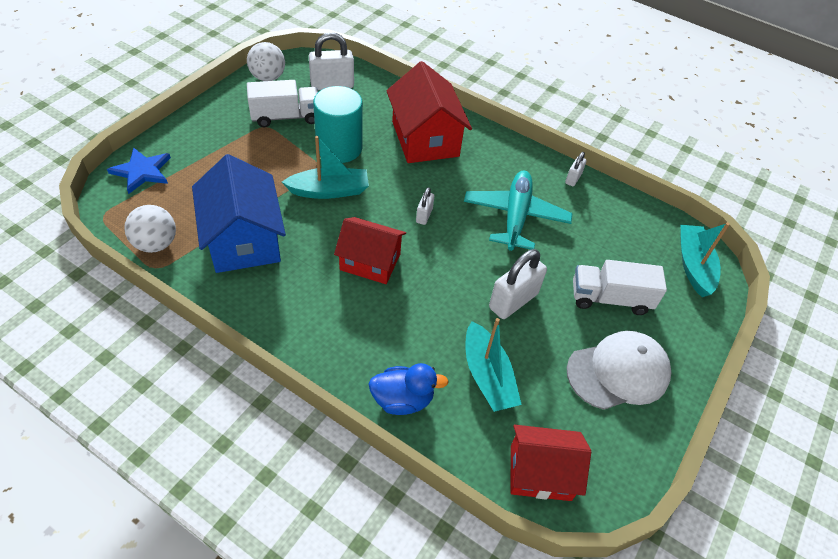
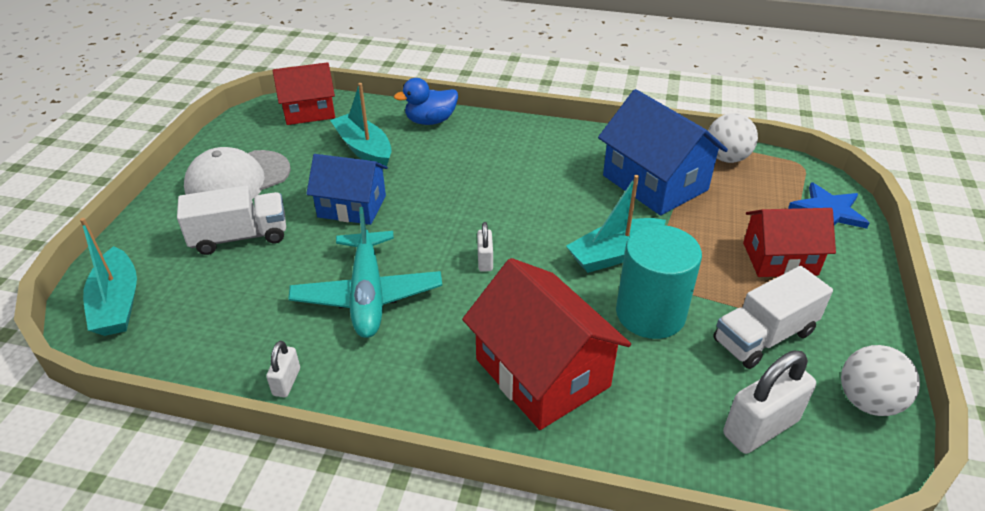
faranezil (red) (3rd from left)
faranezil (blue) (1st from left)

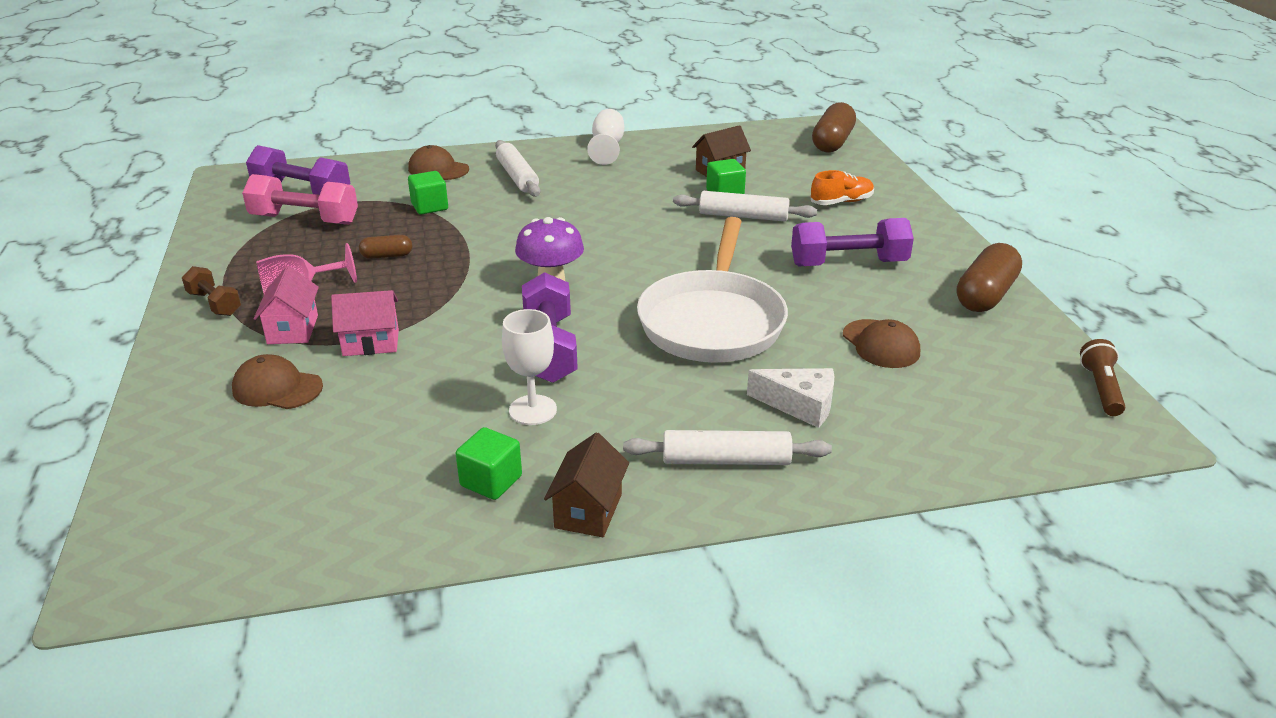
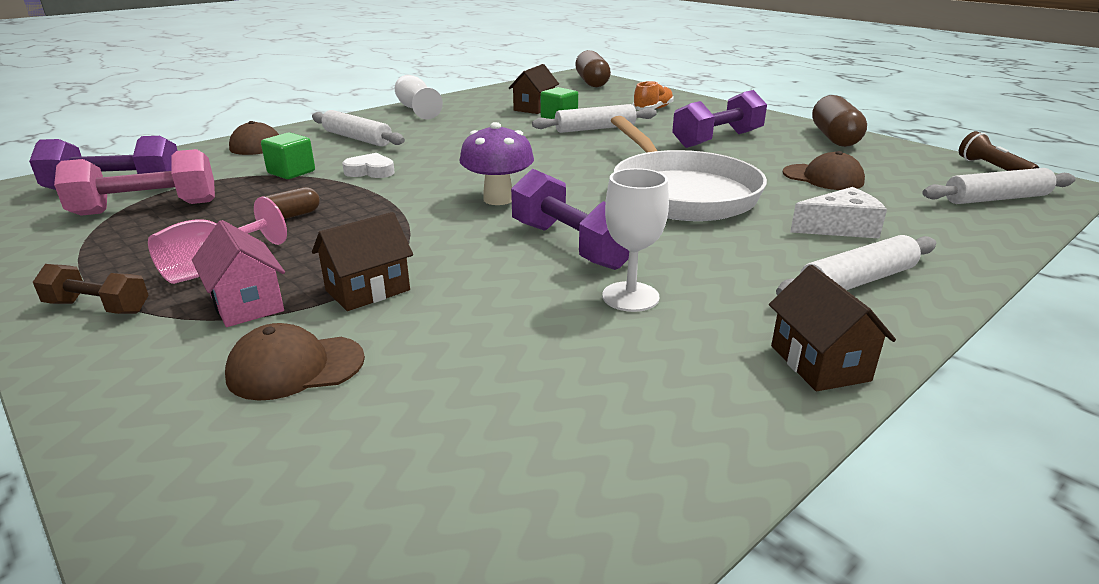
faranezil (brown) (1st from left)
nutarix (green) (2nd from left in the first image)
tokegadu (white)
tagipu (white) (4th from left)

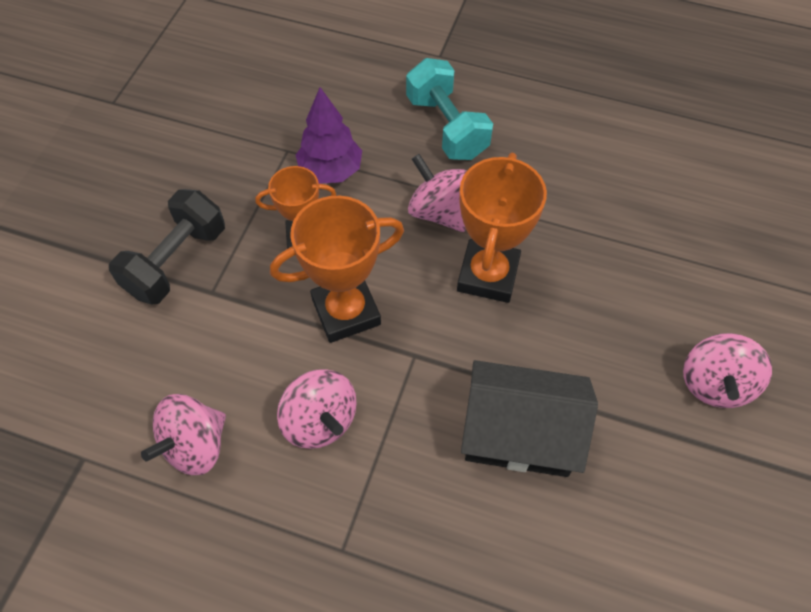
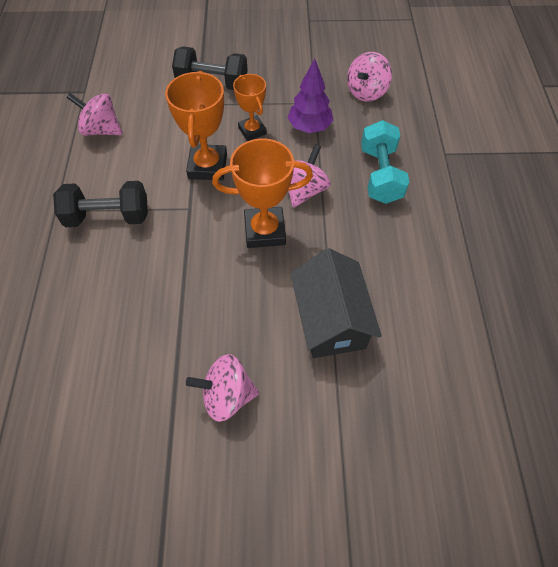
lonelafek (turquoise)
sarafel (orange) (1st from left)
faranezil (black)
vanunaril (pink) (4th from left)
lonelafek (black) (1st from left)

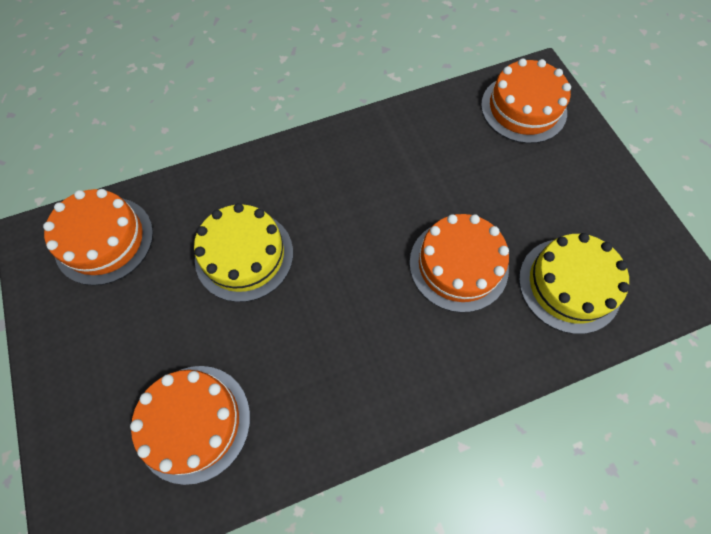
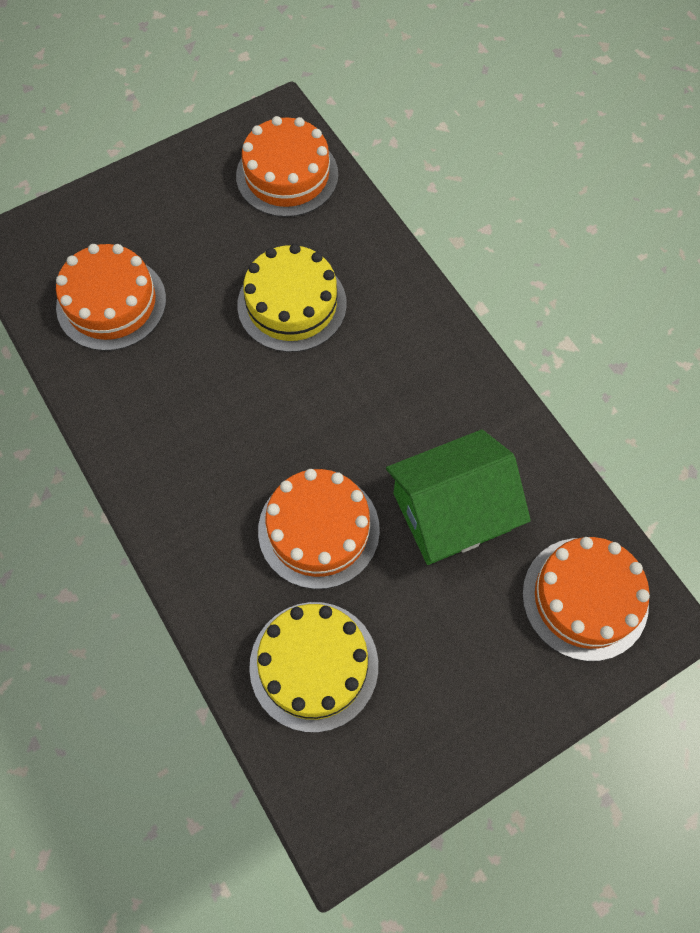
faranezil (green)

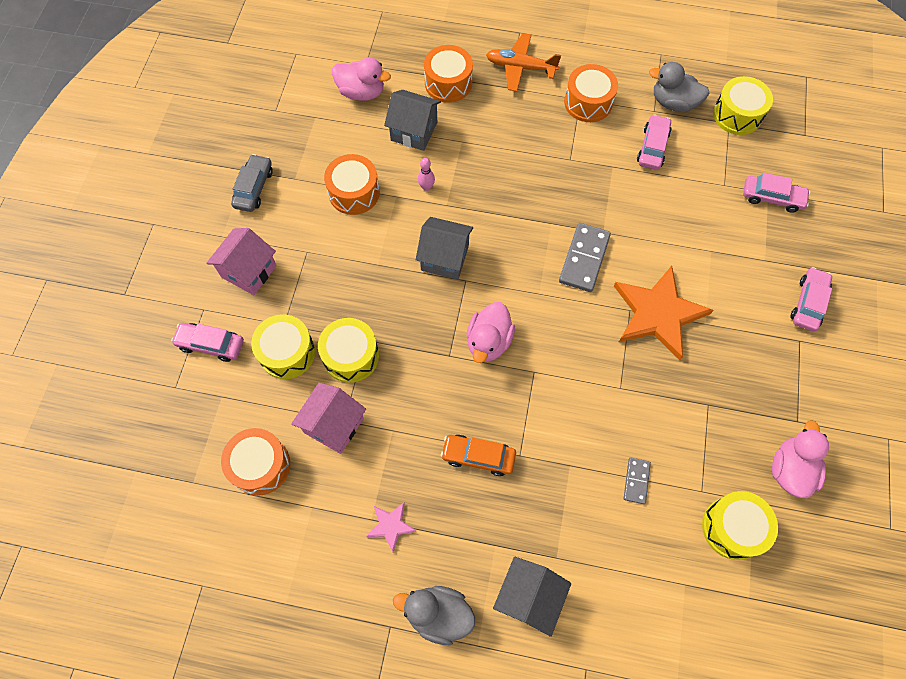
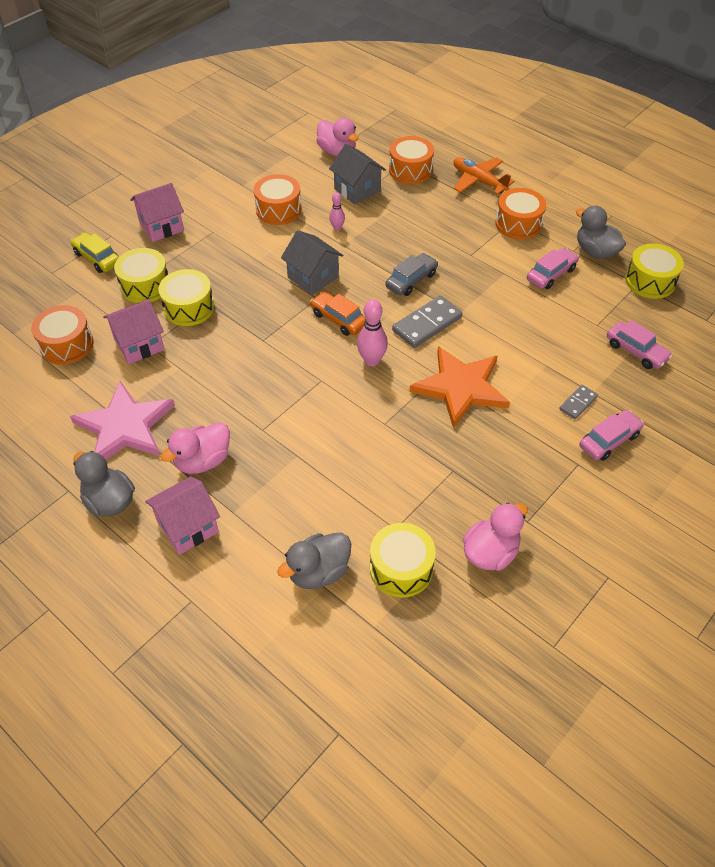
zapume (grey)
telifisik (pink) (1st from left)
zapume (yellow)
zapume (orange)
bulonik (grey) (2nd from left)
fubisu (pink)
faranezil (pink) (3rd from left)
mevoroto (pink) (2nd from left)
telifisik (grey) (2nd from left)

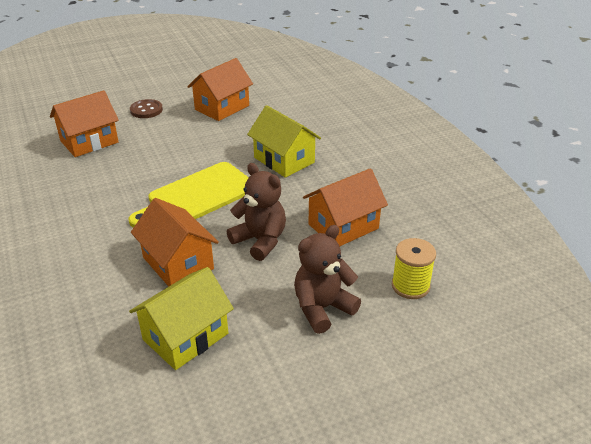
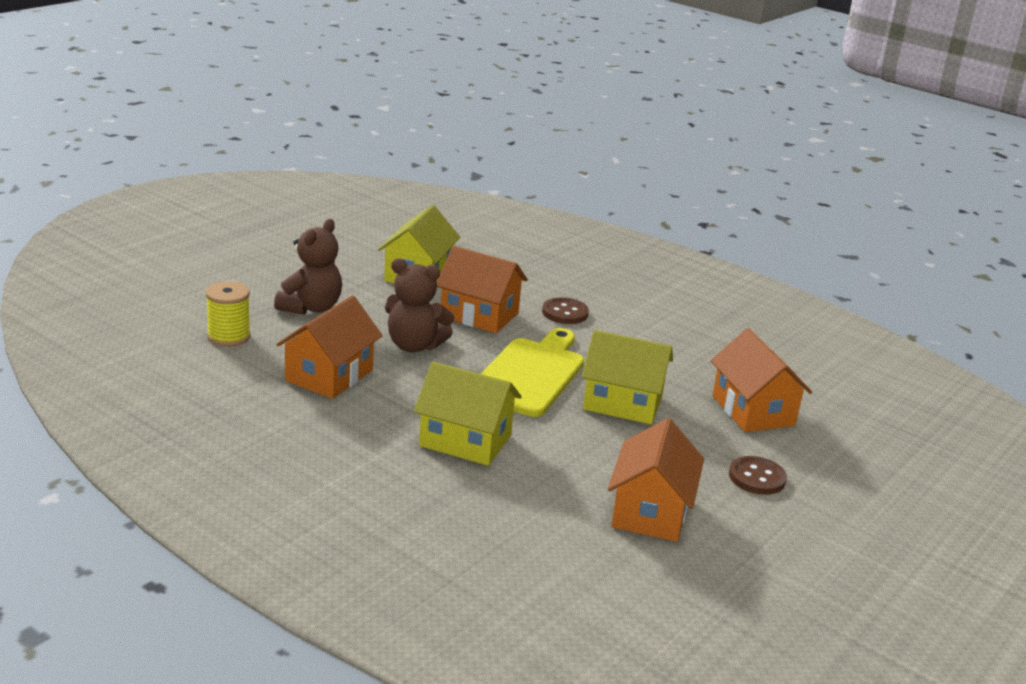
faranezil (orange) (4th from left)
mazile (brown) (1st from left)
faranezil (yellow) (3rd from left)

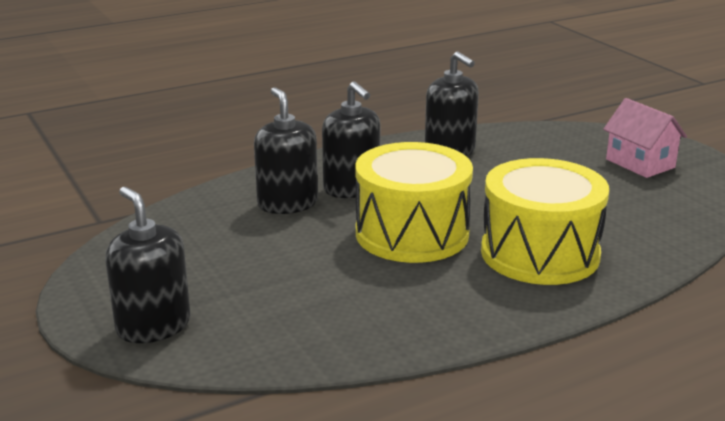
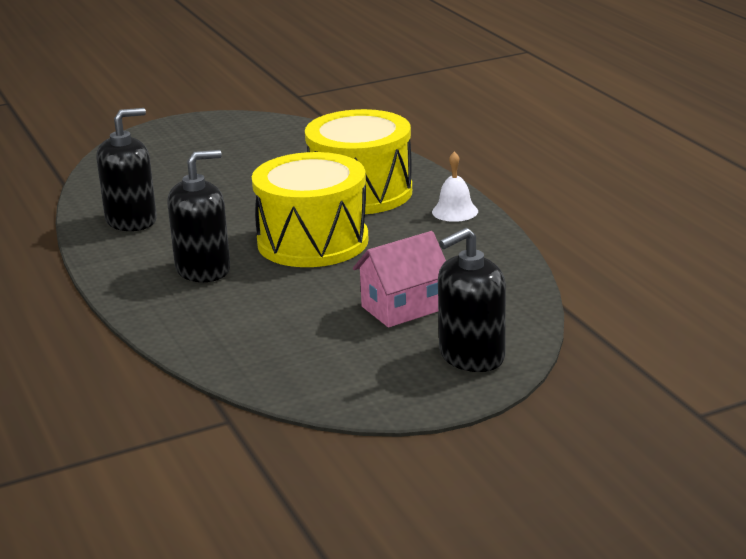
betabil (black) (2nd from left in the first image)
faranezil (pink)
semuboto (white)

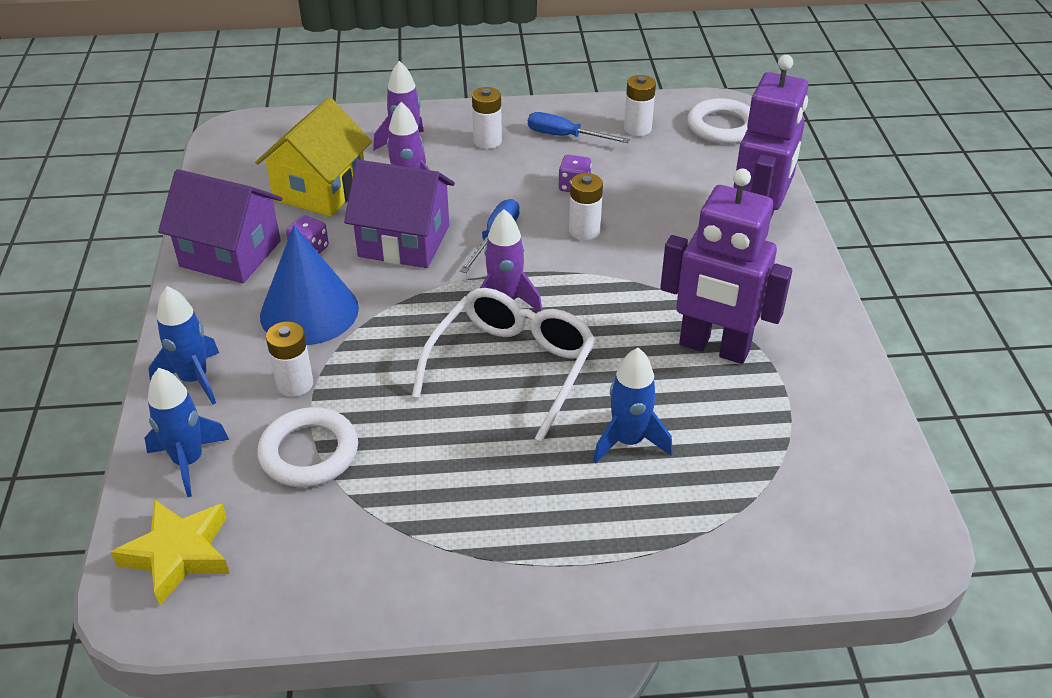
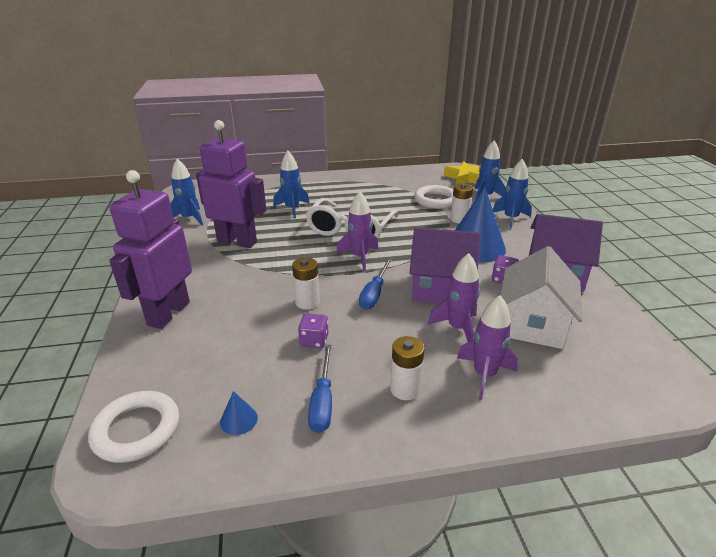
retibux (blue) (1st from left)
faranezil (white)
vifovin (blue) (1st from left)
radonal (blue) (1st from left)

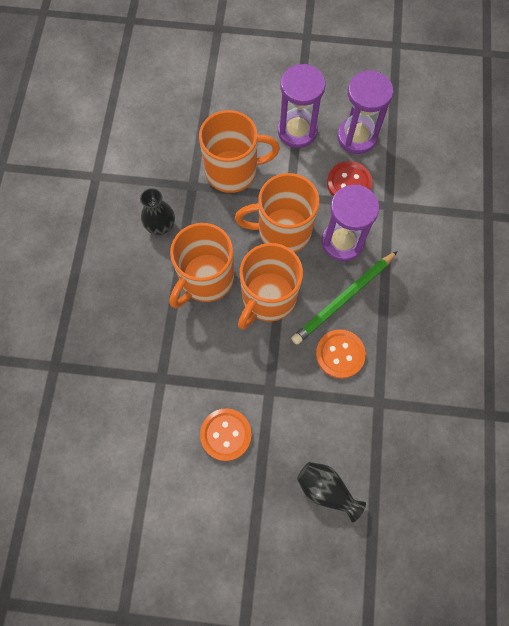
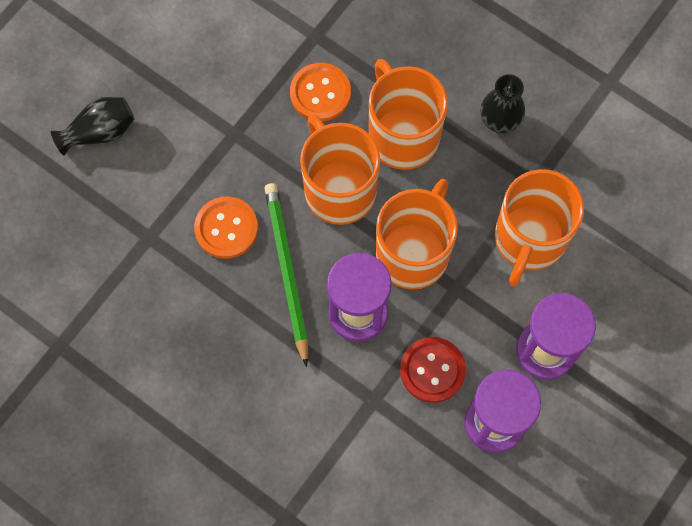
mazile (orange) (2nd from left)

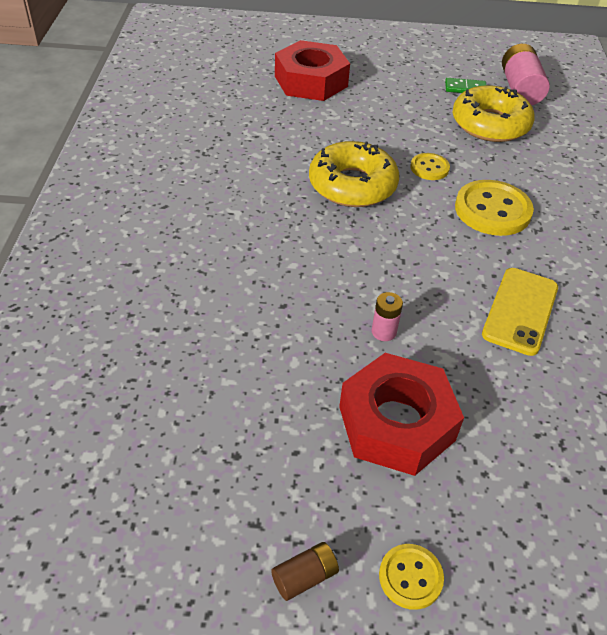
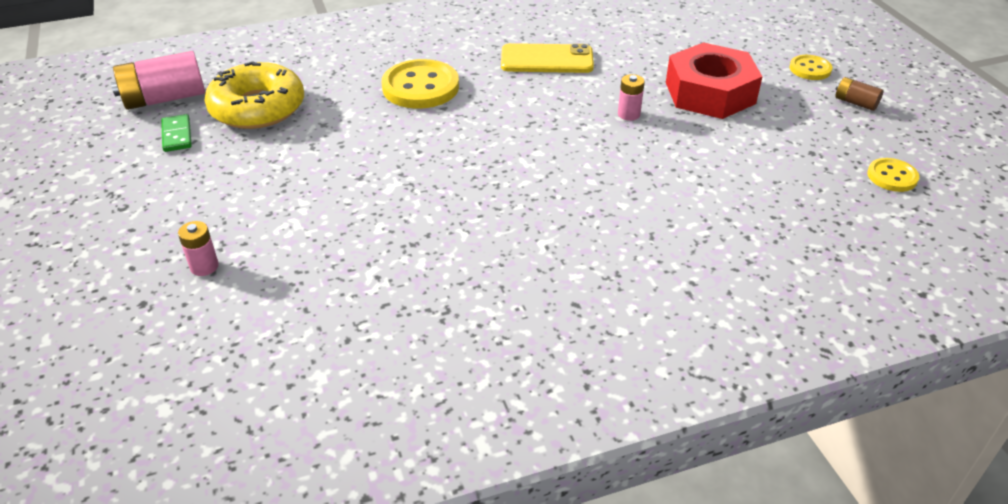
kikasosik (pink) (2nd from left)
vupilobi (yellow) (1st from left in the first image)
mazile (yellow) (3rd from left)

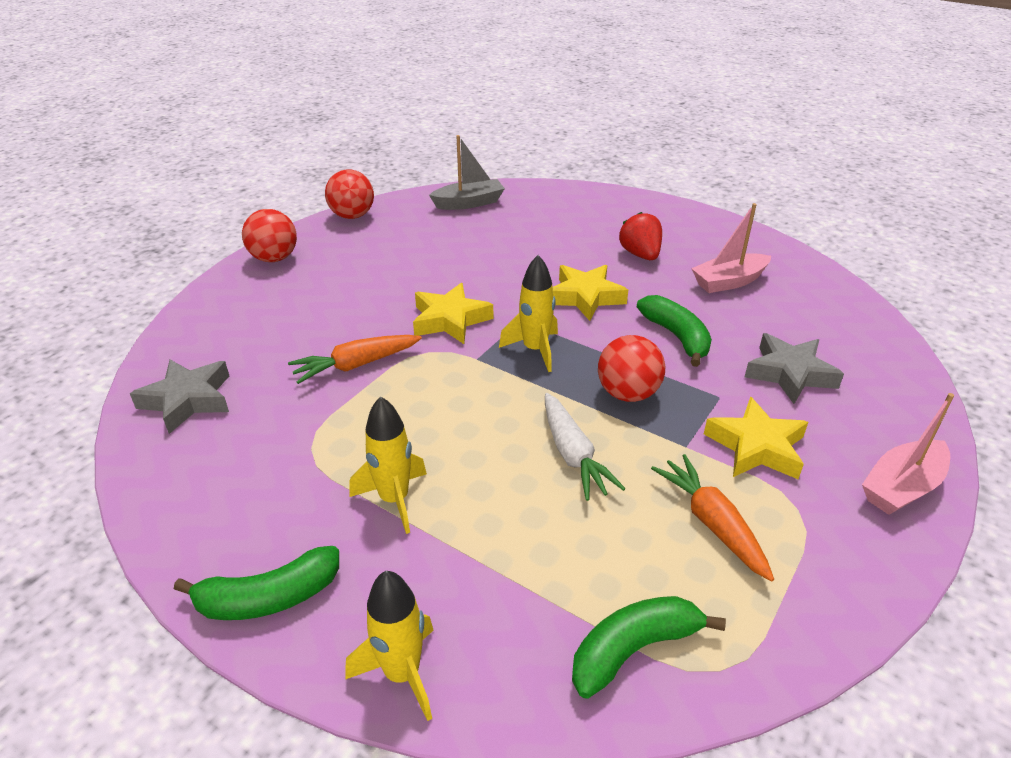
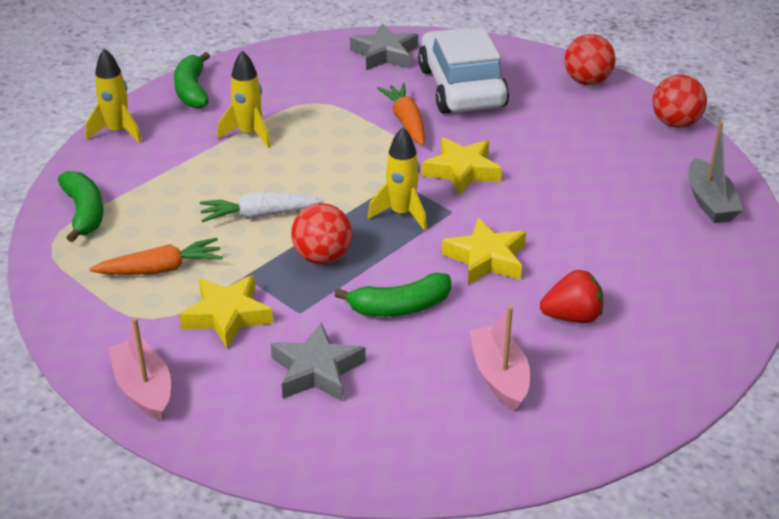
zapume (white)

